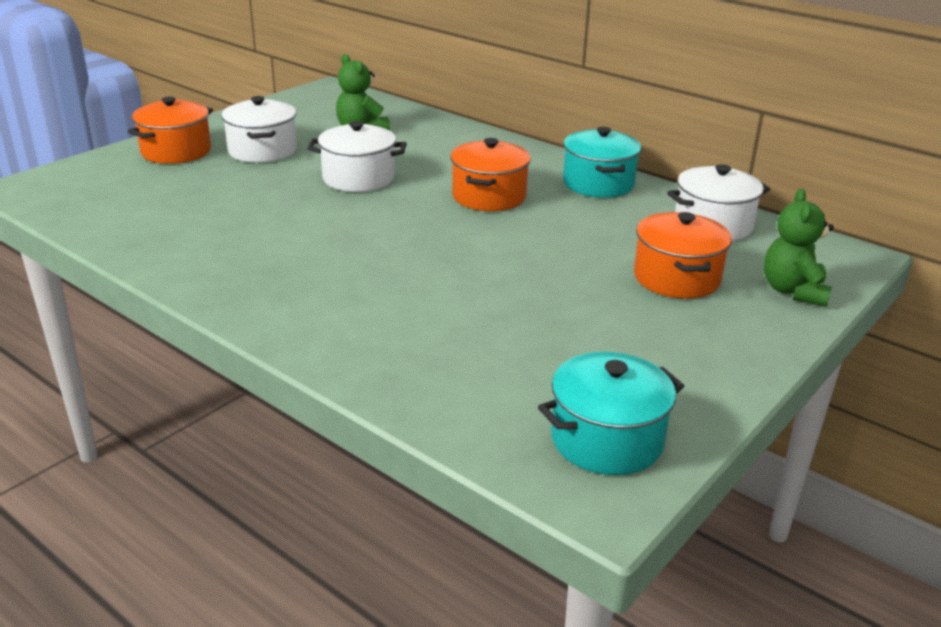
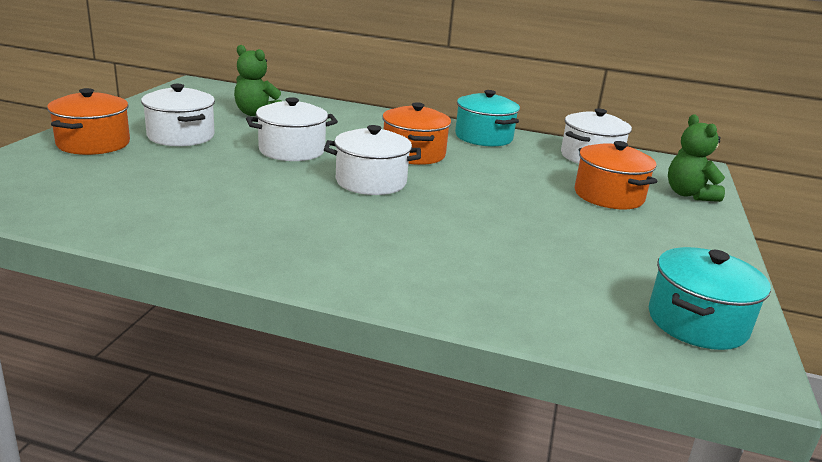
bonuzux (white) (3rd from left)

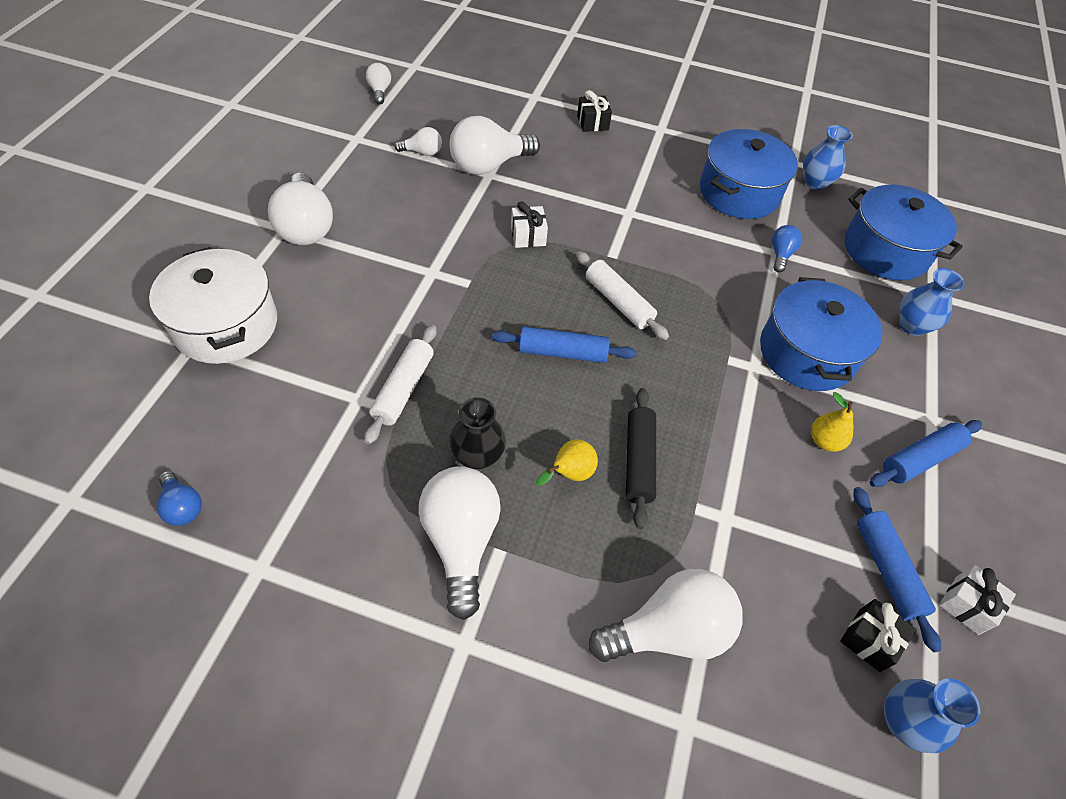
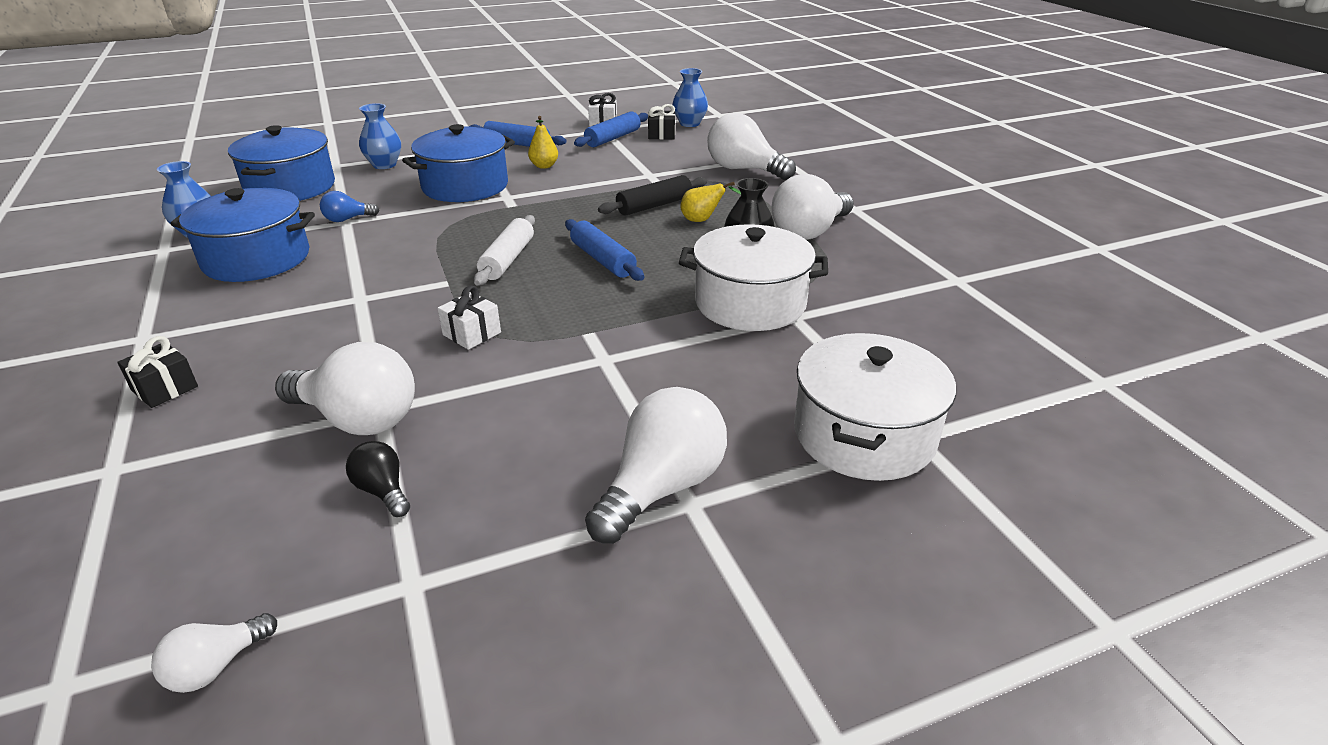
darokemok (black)
bonuzux (white) (1st from left)
darokemok (blue) (1st from left in the first image)

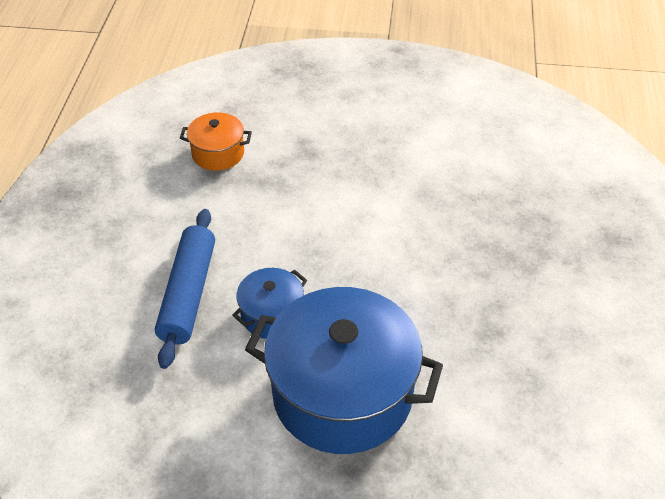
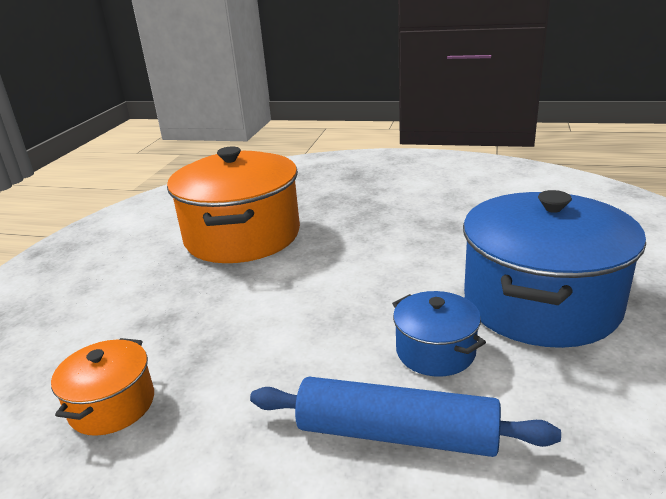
bonuzux (orange) (2nd from left)

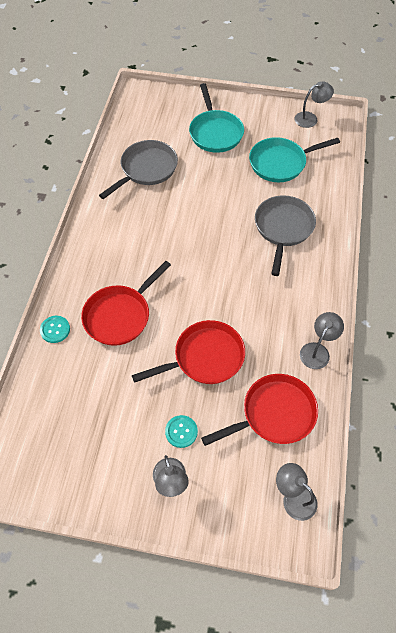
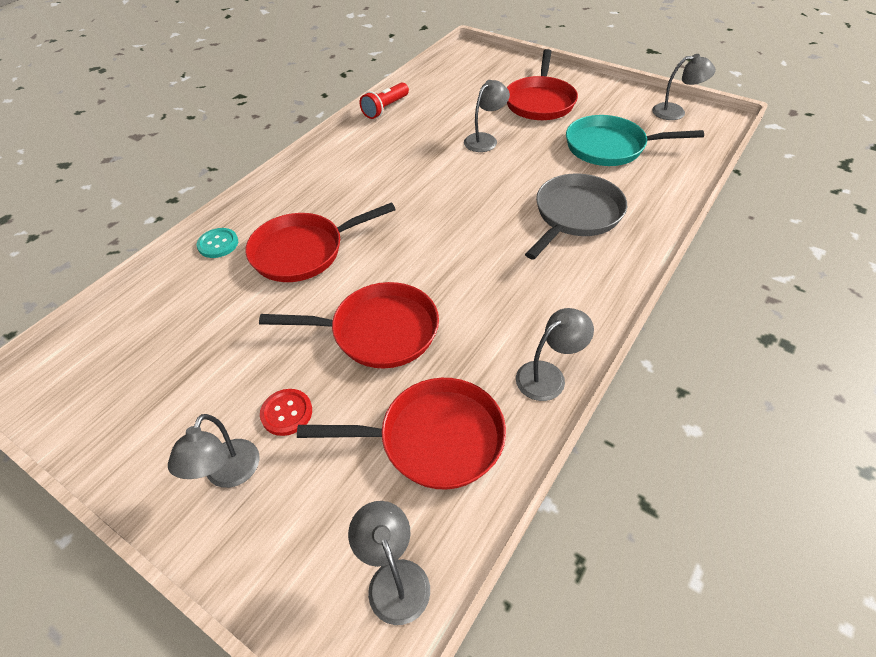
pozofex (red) (4th from left)
pozofex (grey) (1st from left in the first image)
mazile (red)
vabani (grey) (3rd from left)
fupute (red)

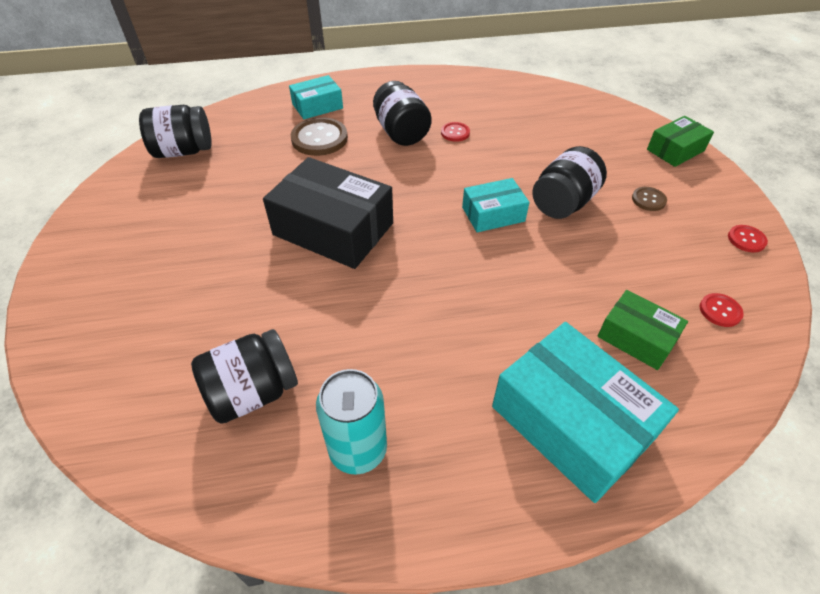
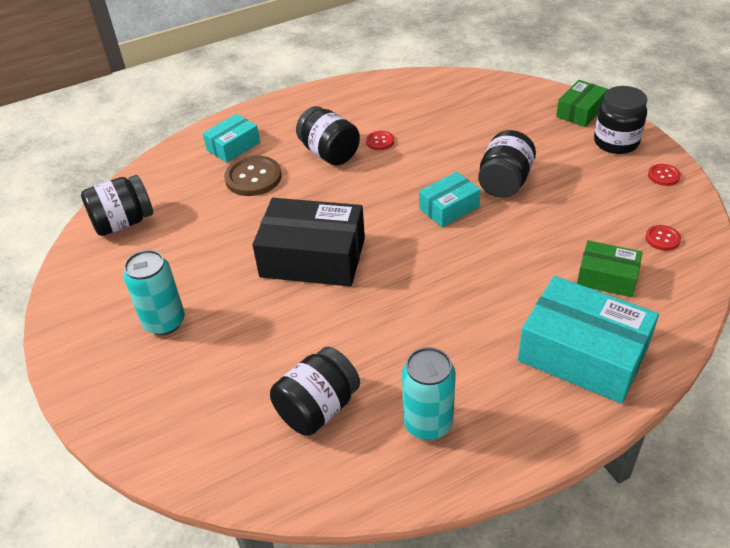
mazile (brown) (2nd from left in the first image)
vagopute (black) (5th from left)
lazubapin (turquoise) (1st from left)

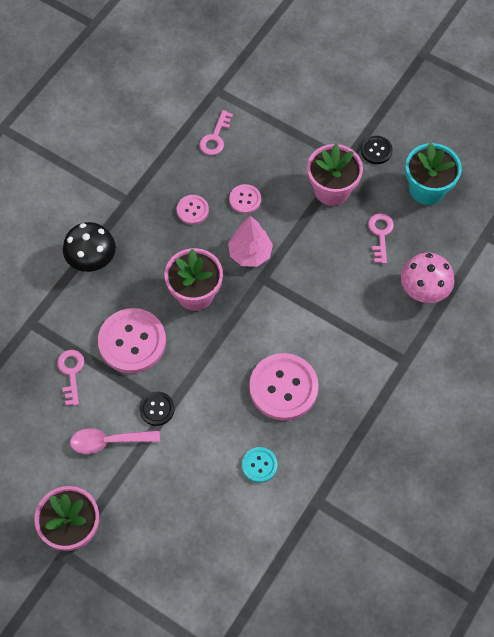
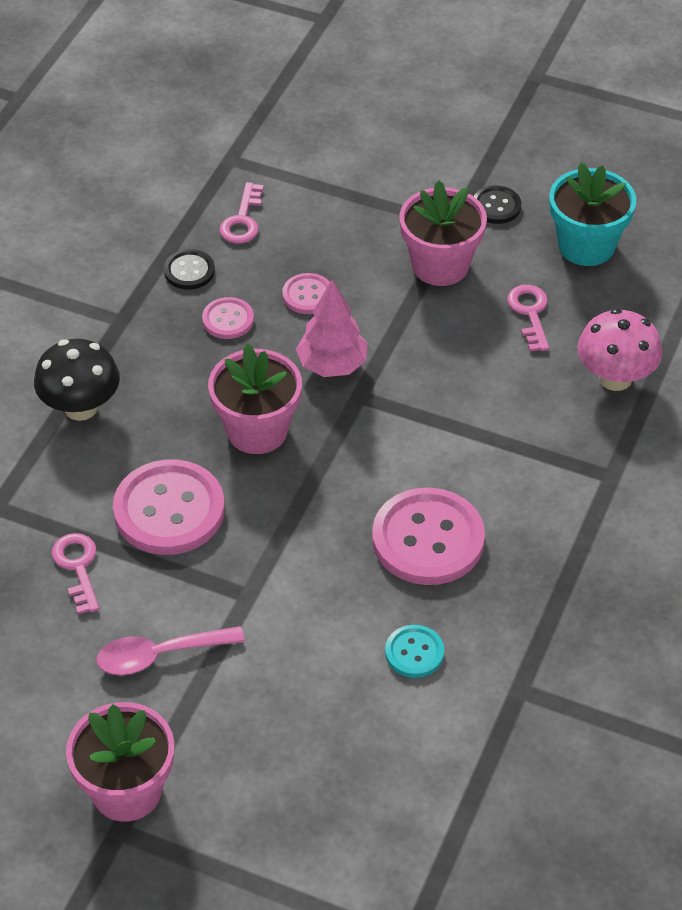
mazile (black) (1st from left)

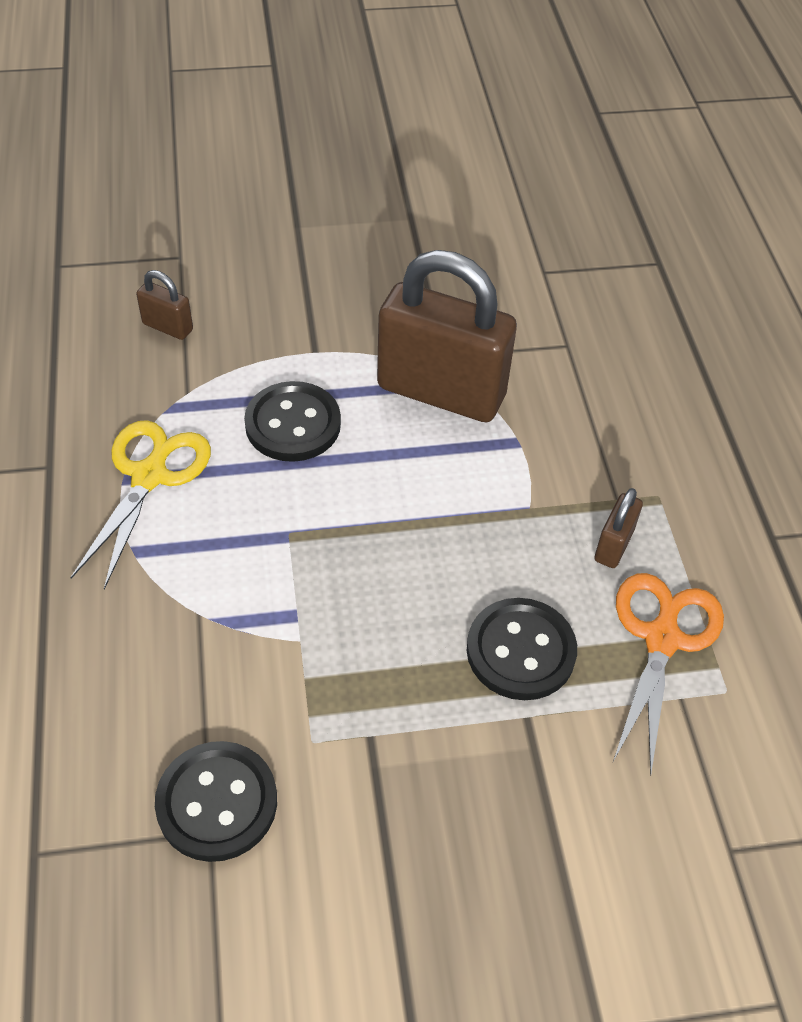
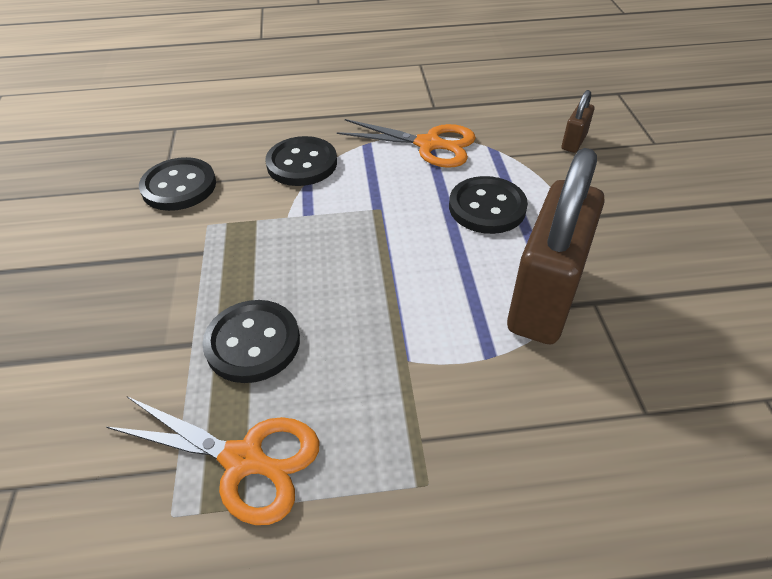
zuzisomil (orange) (2nd from left)
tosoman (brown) (3rd from left in the first image)
mazile (black) (3rd from left)

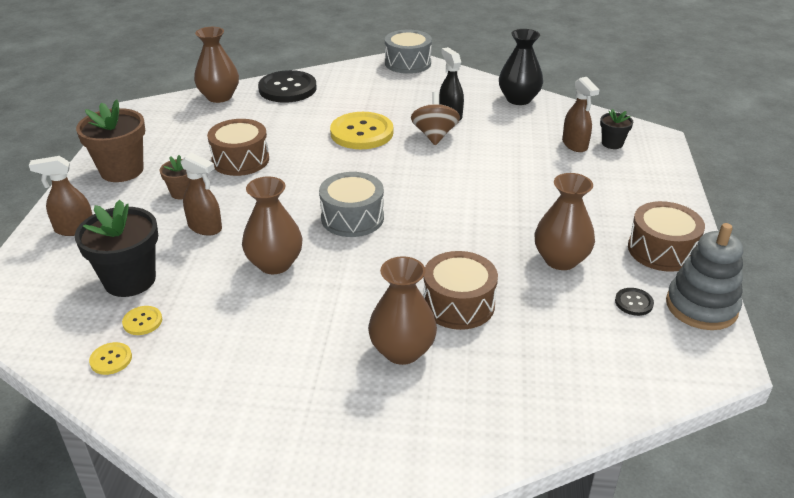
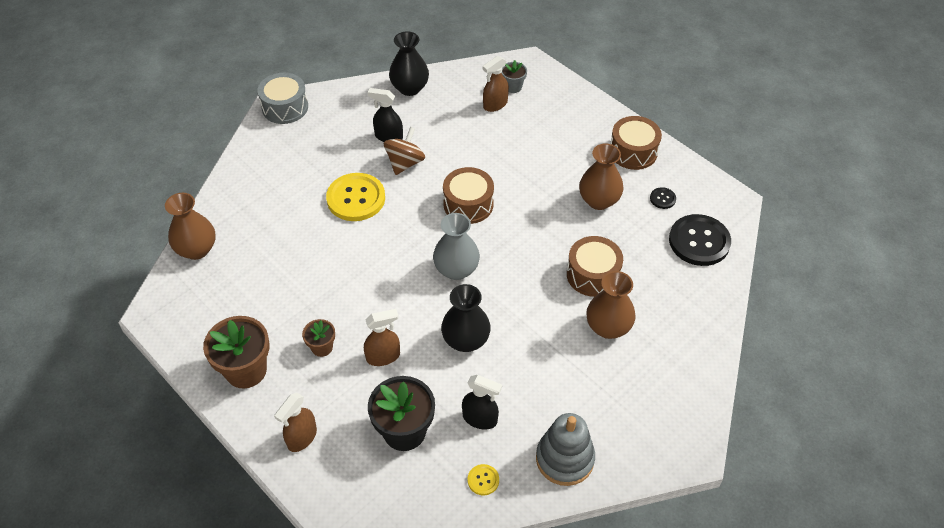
mazile (black) (2nd from left)
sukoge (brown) (3rd from left)
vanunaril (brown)
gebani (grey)
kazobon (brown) (1st from left)
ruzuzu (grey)
ruzuzu (black) (2nd from left)
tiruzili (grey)
mazile (yellow) (2nd from left in the first image)
sukoge (black) (2nd from left)

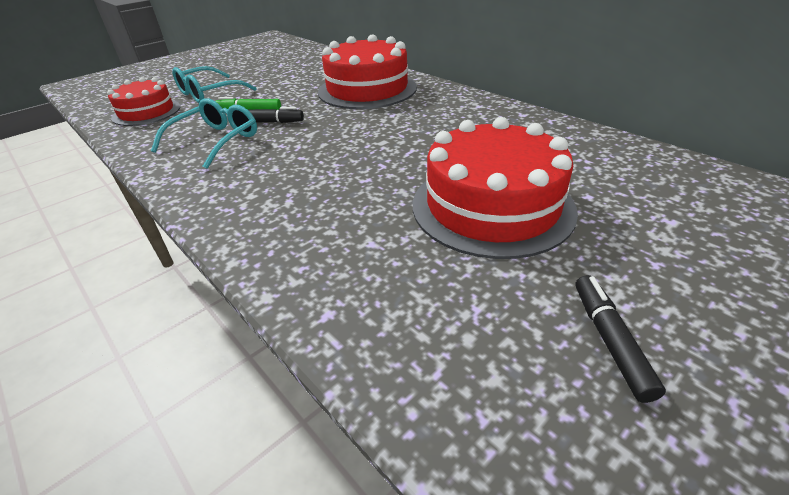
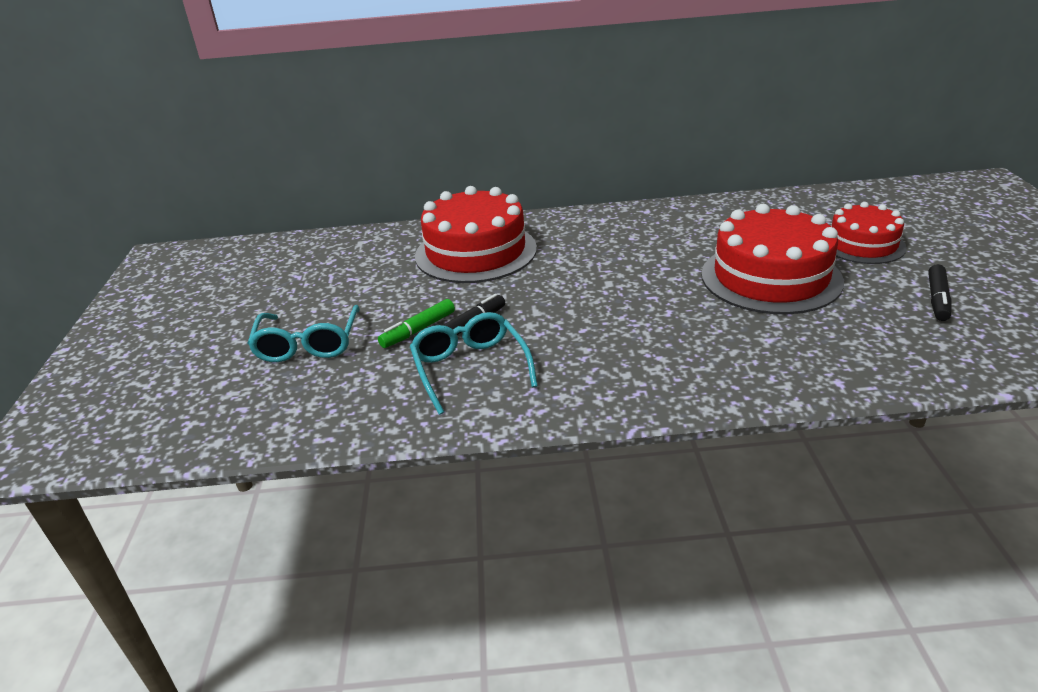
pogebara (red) (3rd from left)
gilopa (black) (2nd from left)

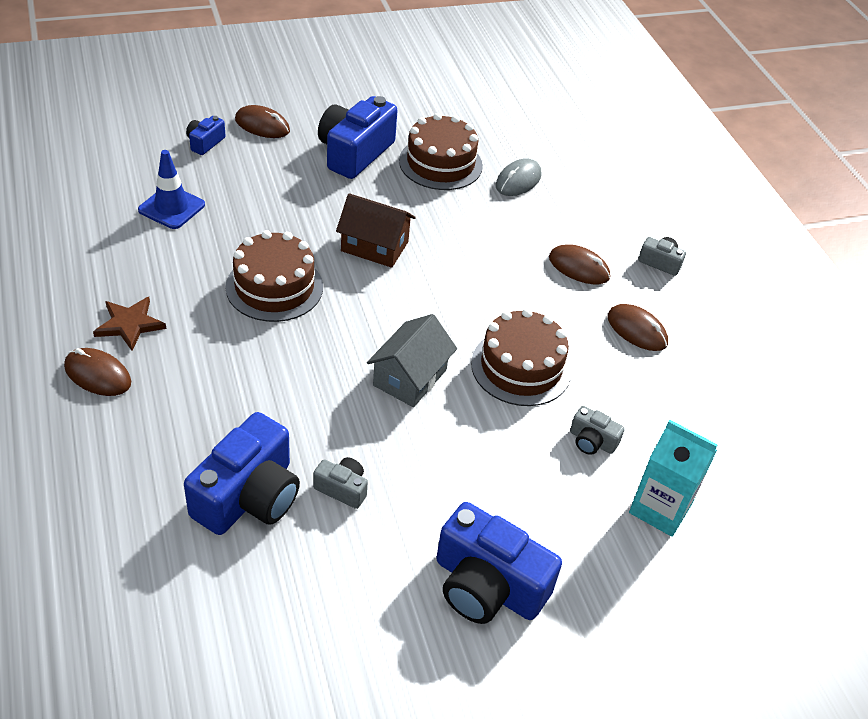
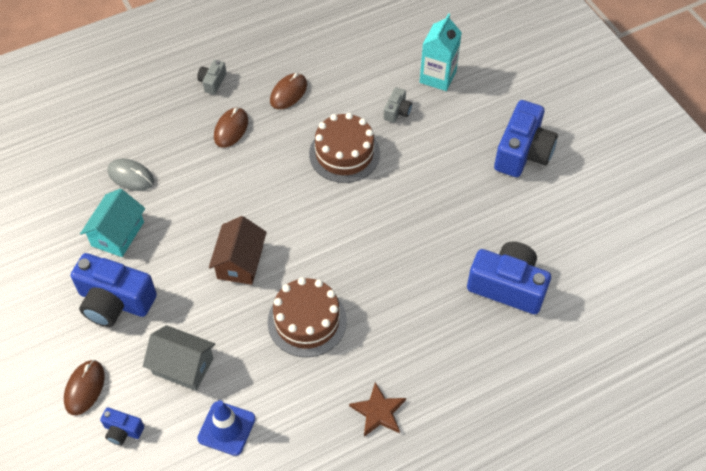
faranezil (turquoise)
faranezil (grey)
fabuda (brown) (1st from left in the first image)
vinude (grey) (1st from left in the first image)

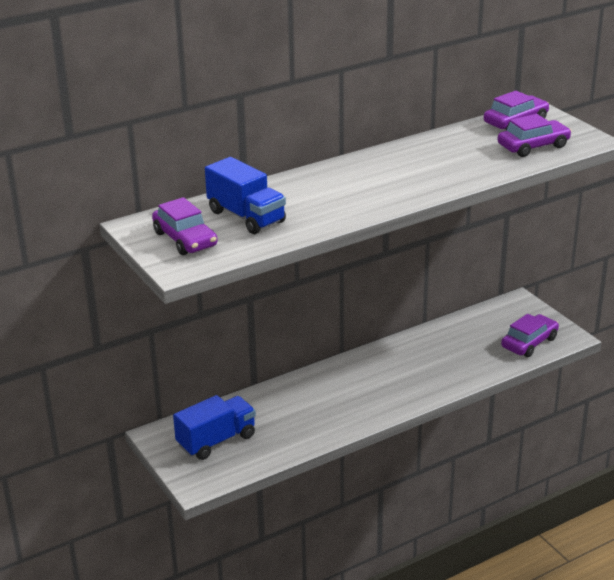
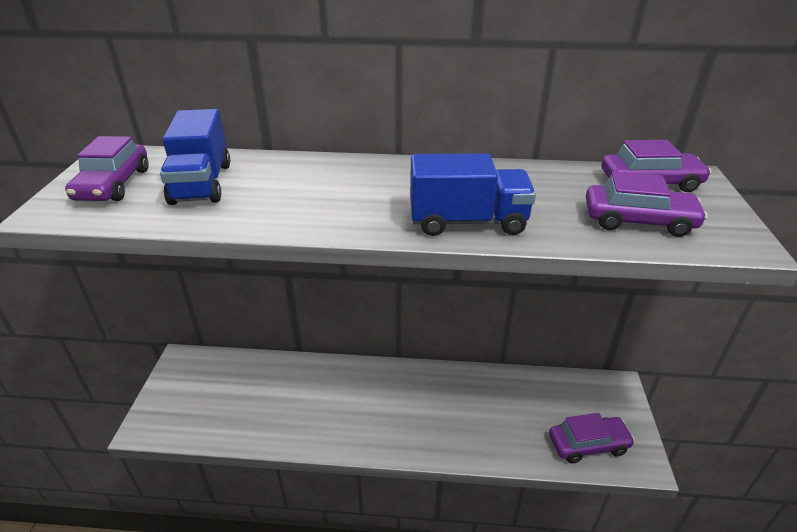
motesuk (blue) (2nd from left)

